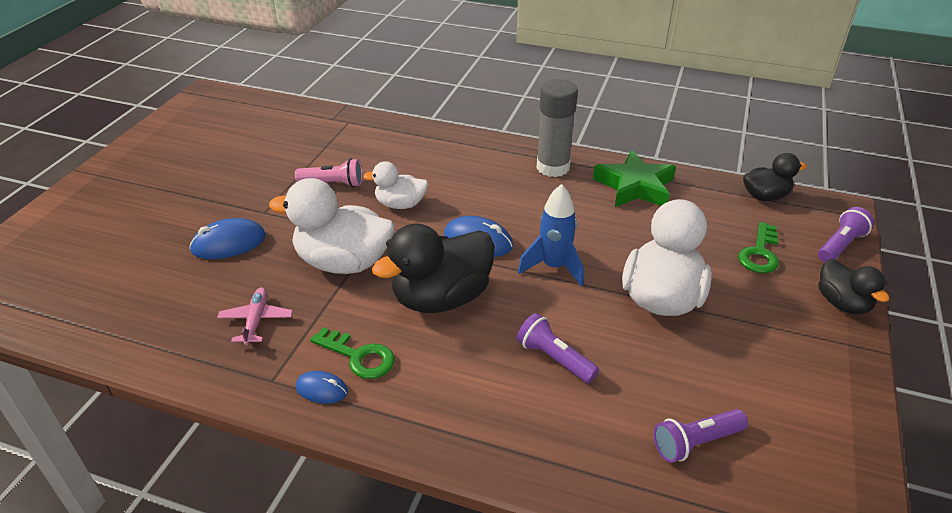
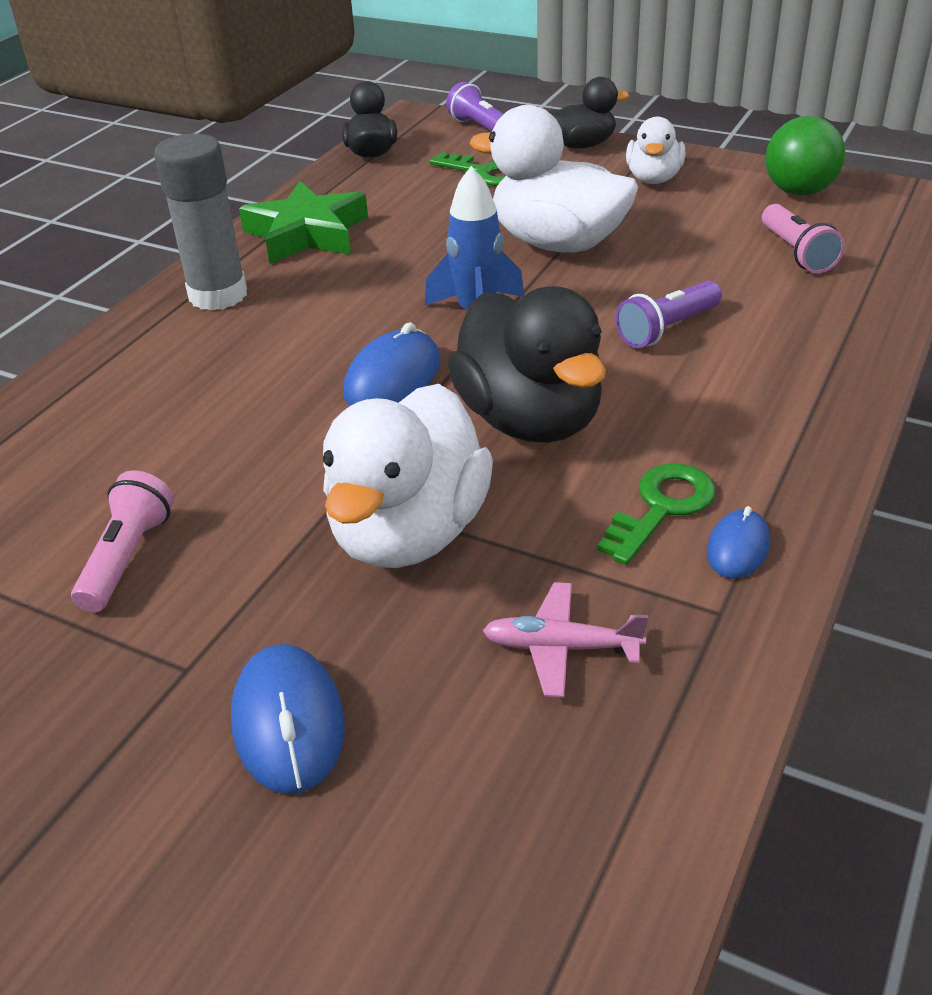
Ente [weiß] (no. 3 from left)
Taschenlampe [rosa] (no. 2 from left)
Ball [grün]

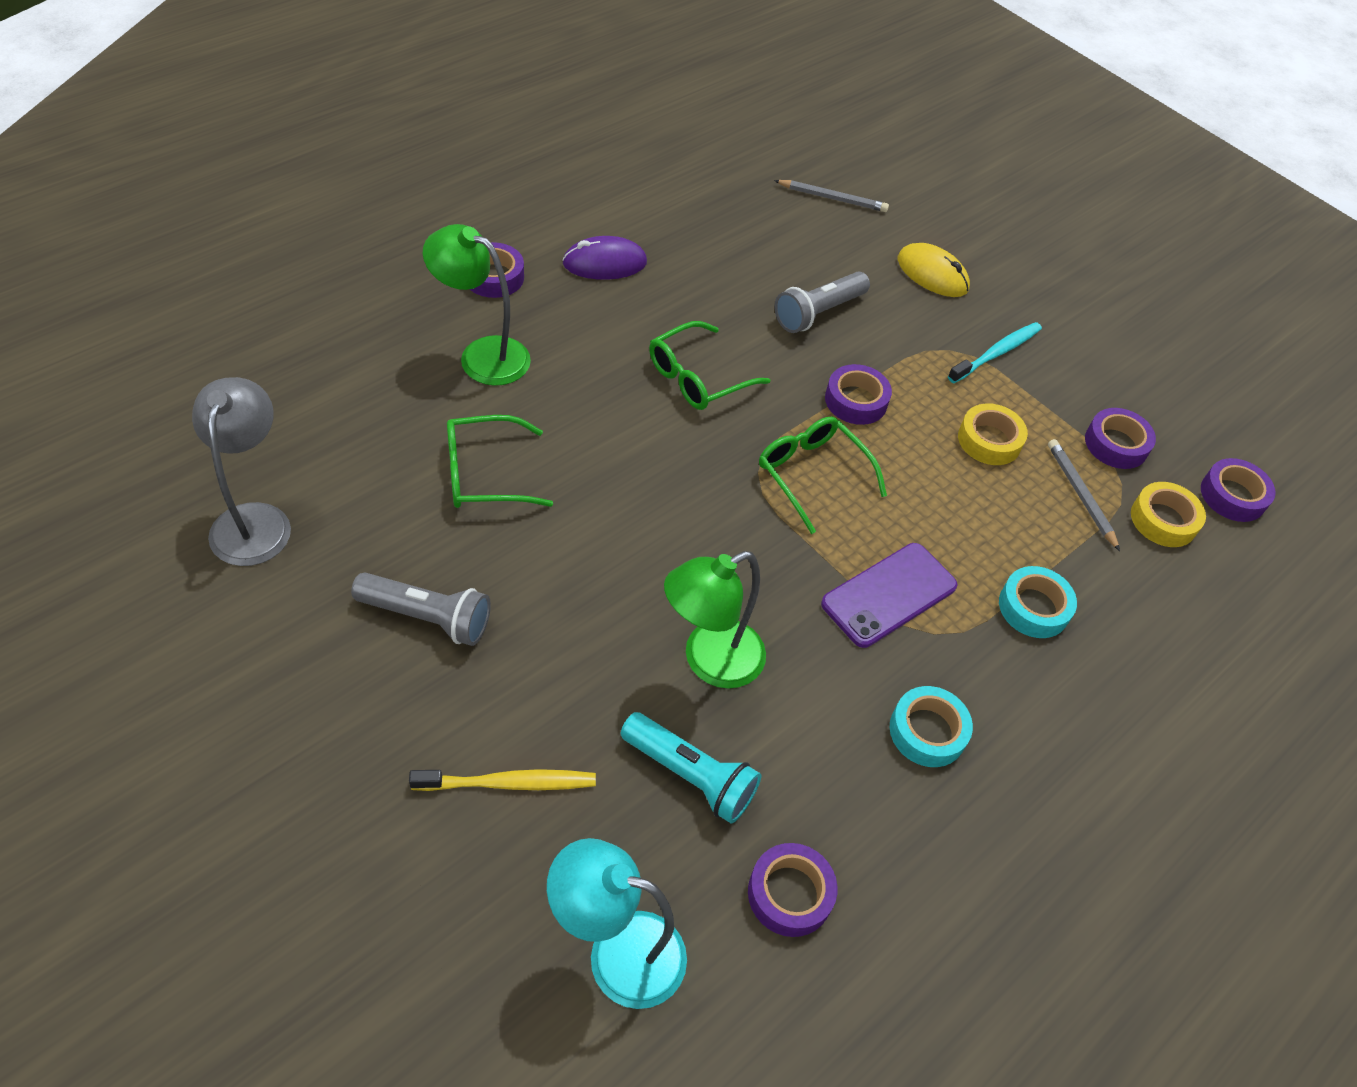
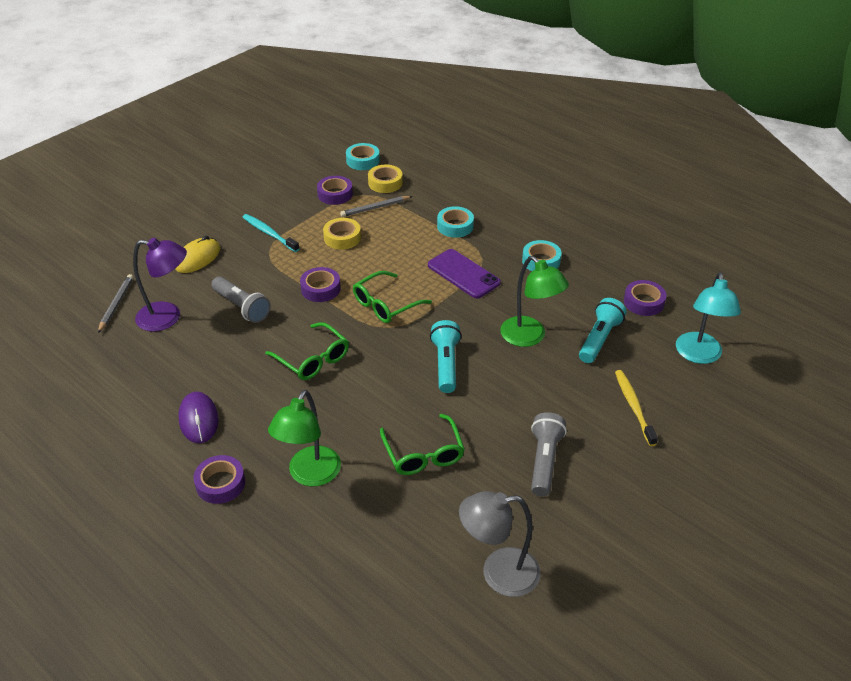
Klebeband [türkis] (no. 1 from left)
Lampe [lila]
Taschenlampe [türkis] (no. 1 from left)

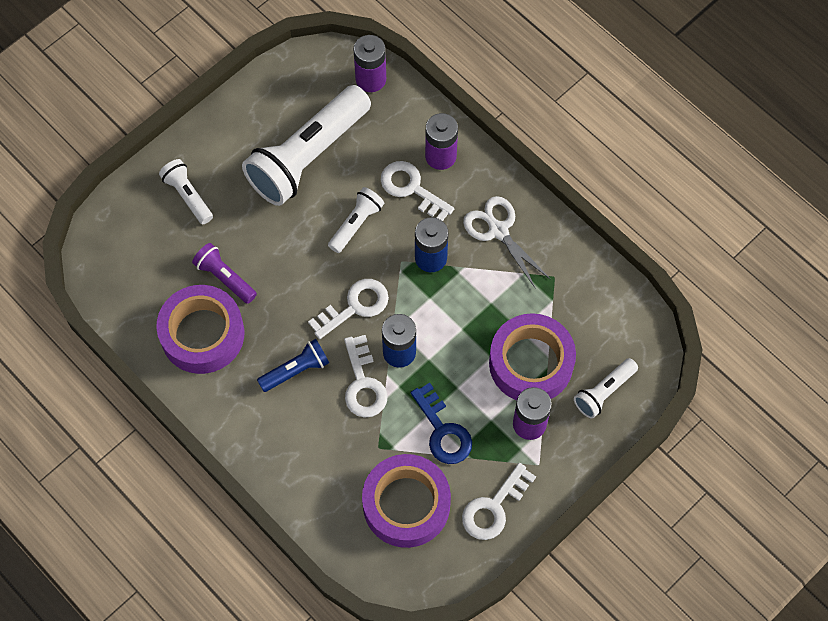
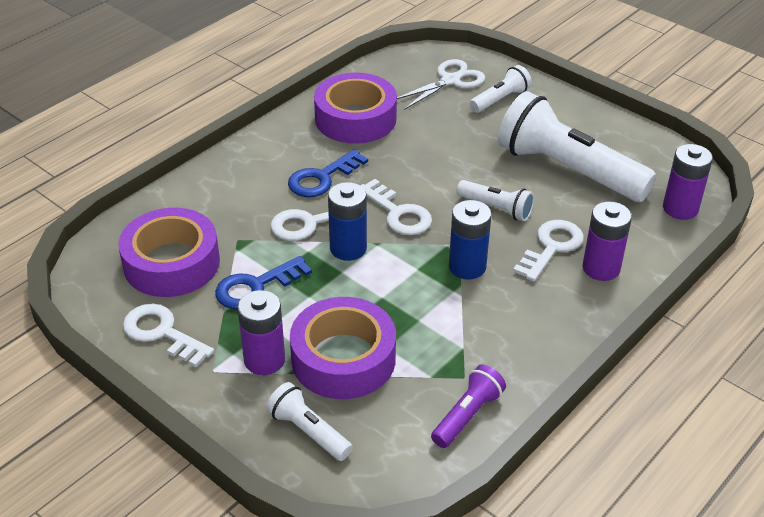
Schere [weiß]
Taschenlampe [lila]
Schlüssel [blau] (no. 2 from left)

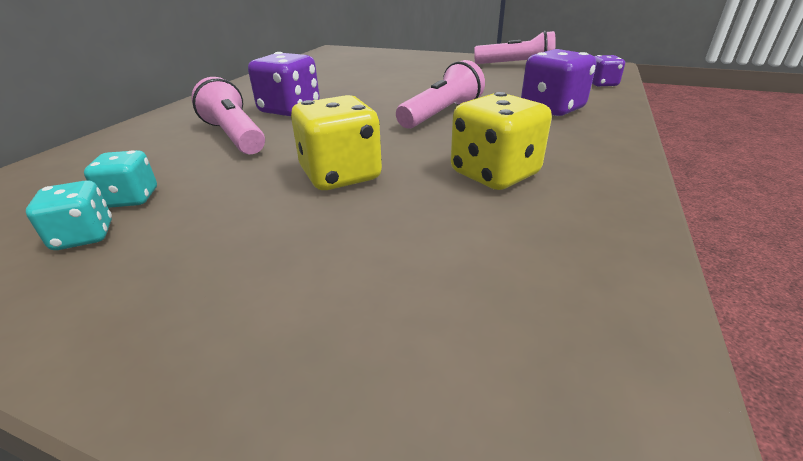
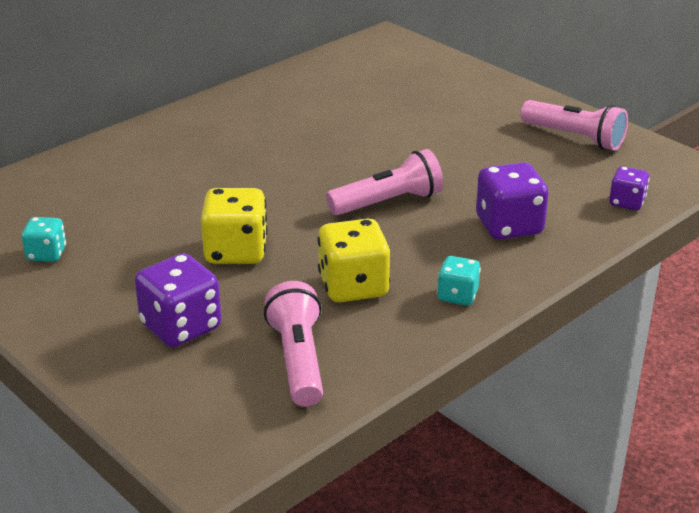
Spielwürfel [lila] (no. 1 from left)
Taschenlampe [rosa] (no. 1 from left)
Spielwürfel [türkis] (no. 2 from left)

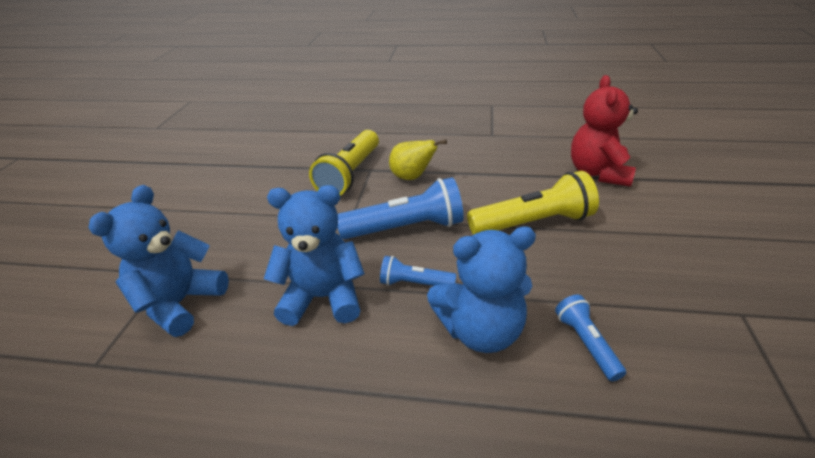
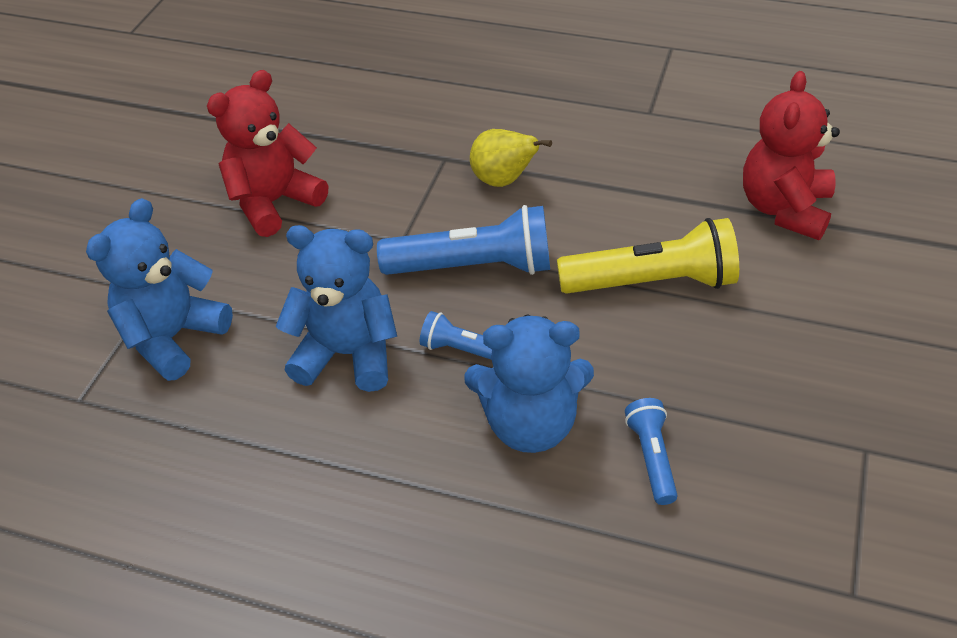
Taschenlampe [gelb] (no. 1 from left in the first image)
Teddybär [rot] (no. 1 from left)

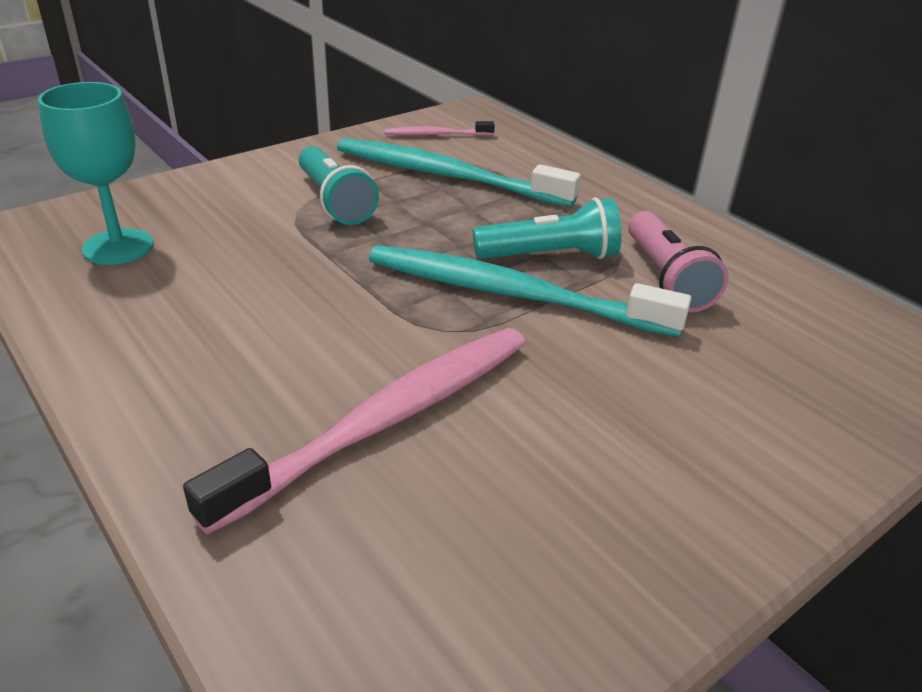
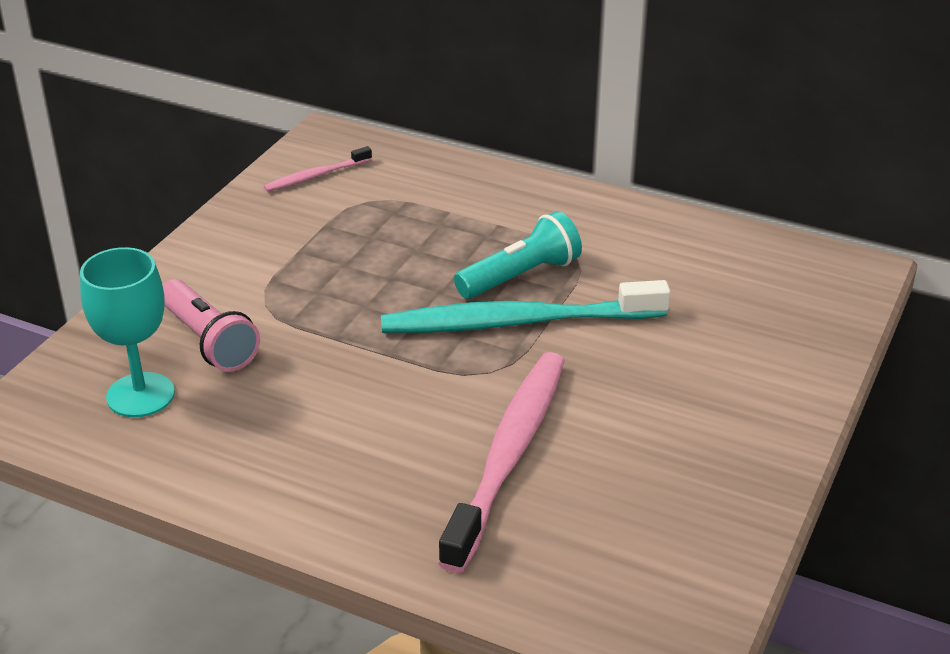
Zahnbürste [türkis] (no. 1 from left in the first image)
Taschenlampe [türkis] (no. 1 from left in the first image)
Taschenlampe [rosa]

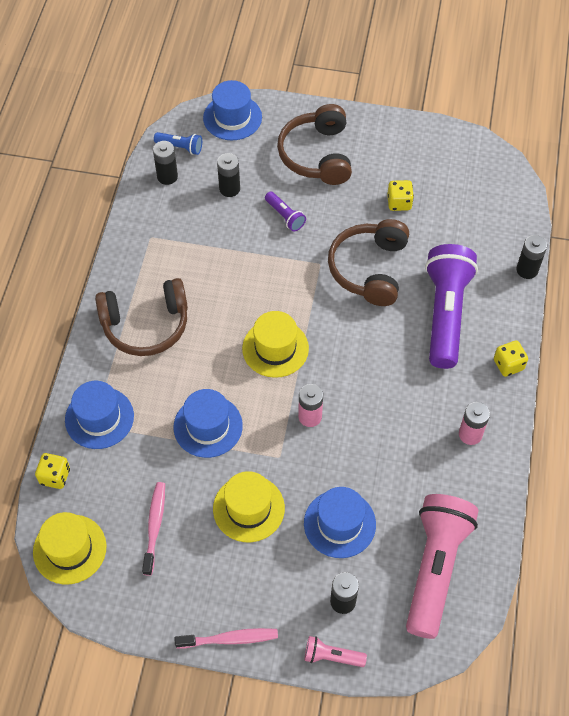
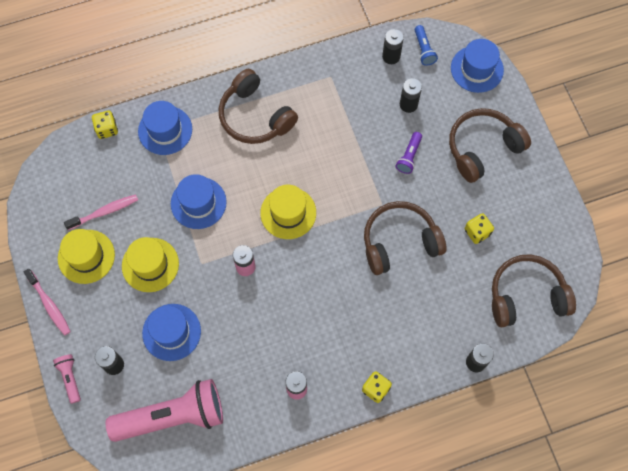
Taschenlampe [lila] (no. 2 from left in the first image)
Hut [gelb] (no. 1 from left)
Kopfhörer [braun] (no. 4 from left)

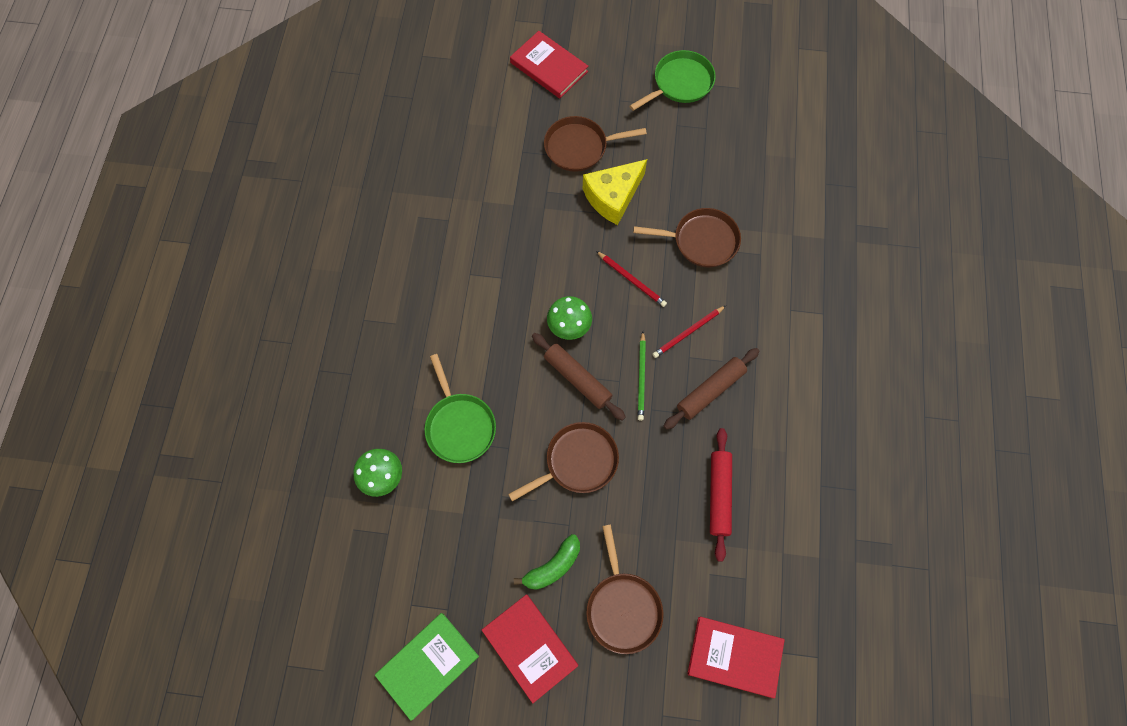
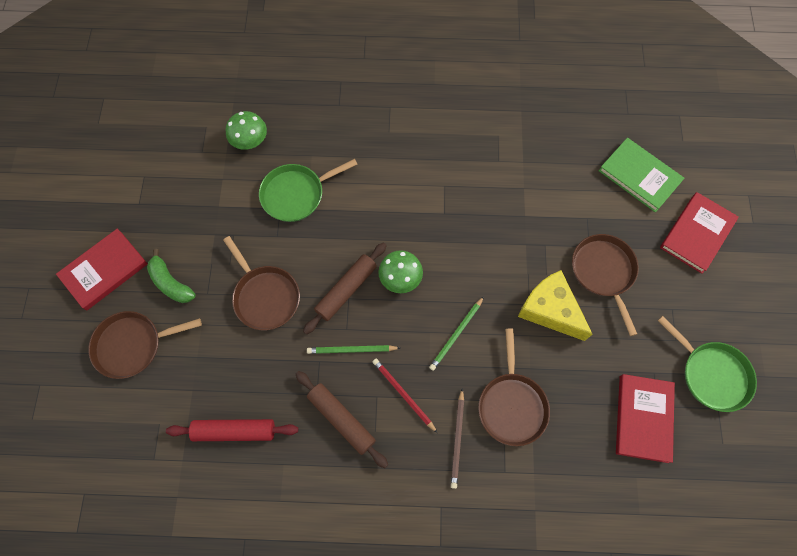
Bleistift [grün] (no. 2 from left)
Buch [grün]
Buch [rot] (no. 2 from left)
Bleistift [braun]

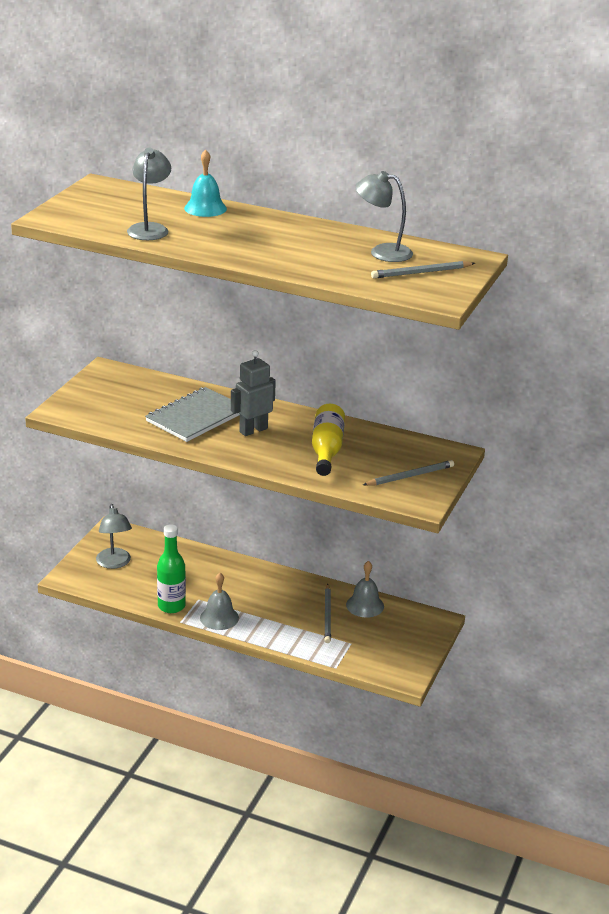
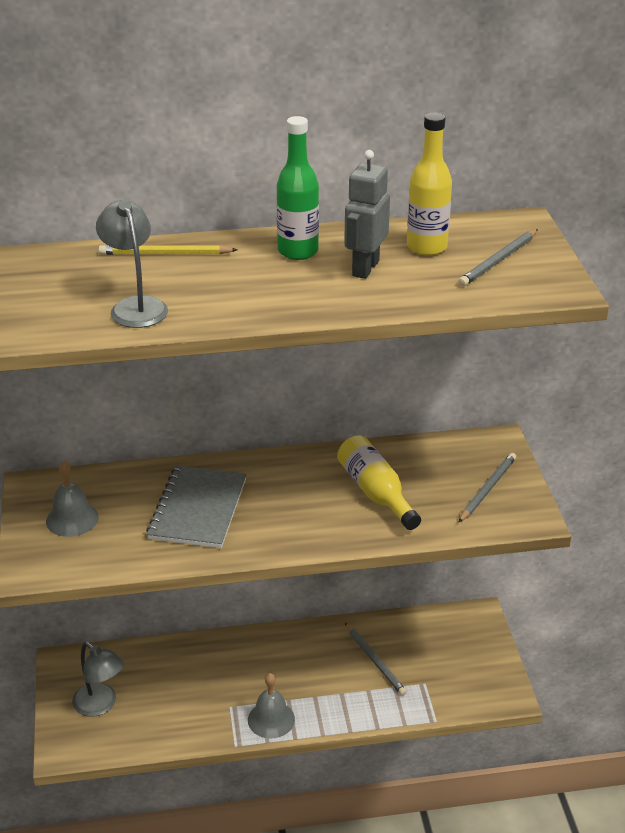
Bleistift [gelb]
Flasche [gelb] (no. 2 from left)
Roboter [grau]
Flasche [grün]
Glocke [grau] (no. 1 from left)

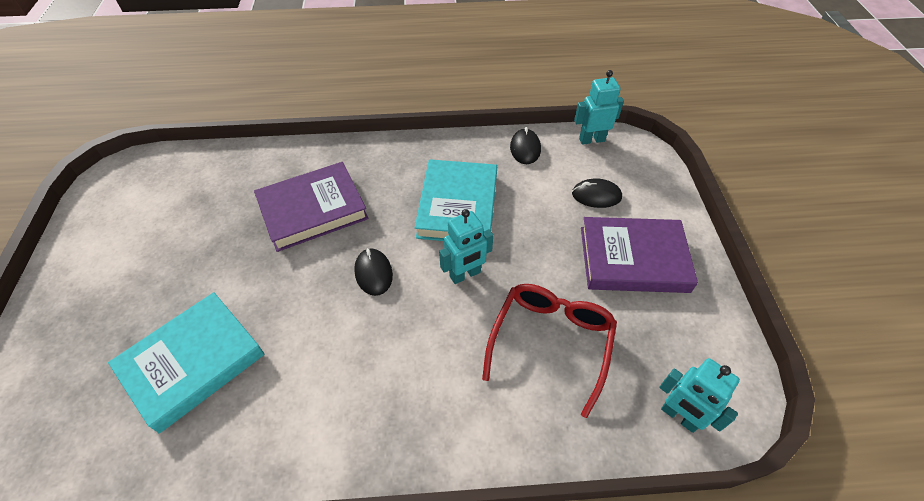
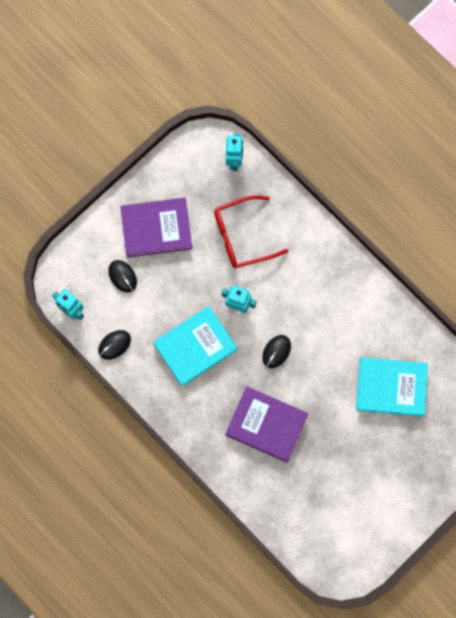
Buch [lila] (no. 1 from left)

